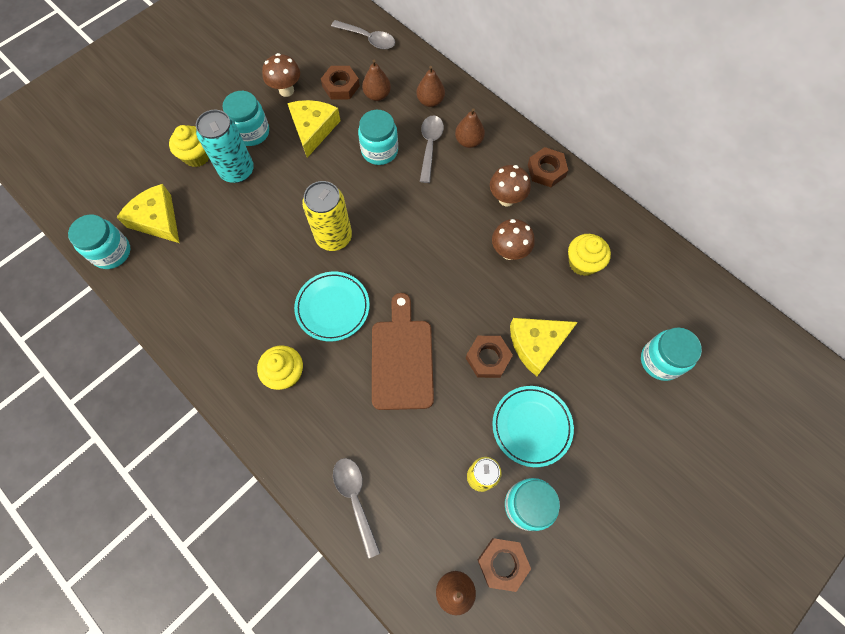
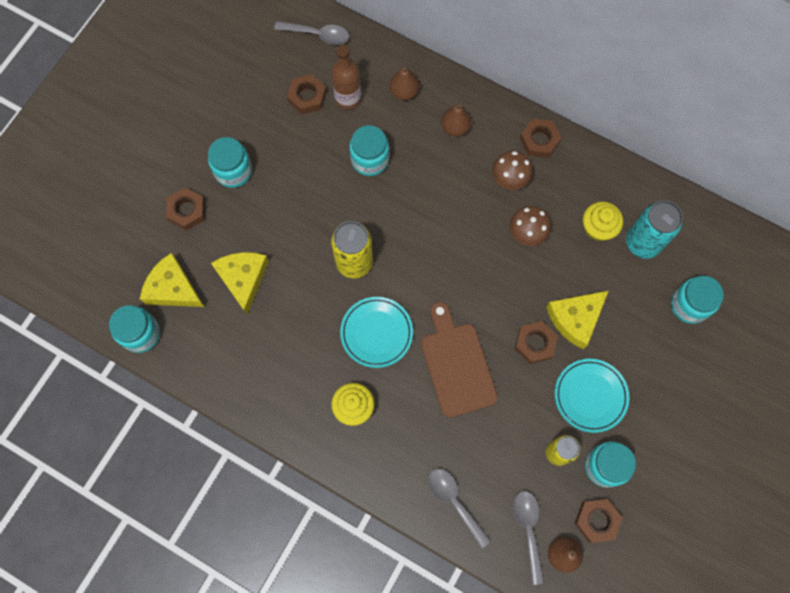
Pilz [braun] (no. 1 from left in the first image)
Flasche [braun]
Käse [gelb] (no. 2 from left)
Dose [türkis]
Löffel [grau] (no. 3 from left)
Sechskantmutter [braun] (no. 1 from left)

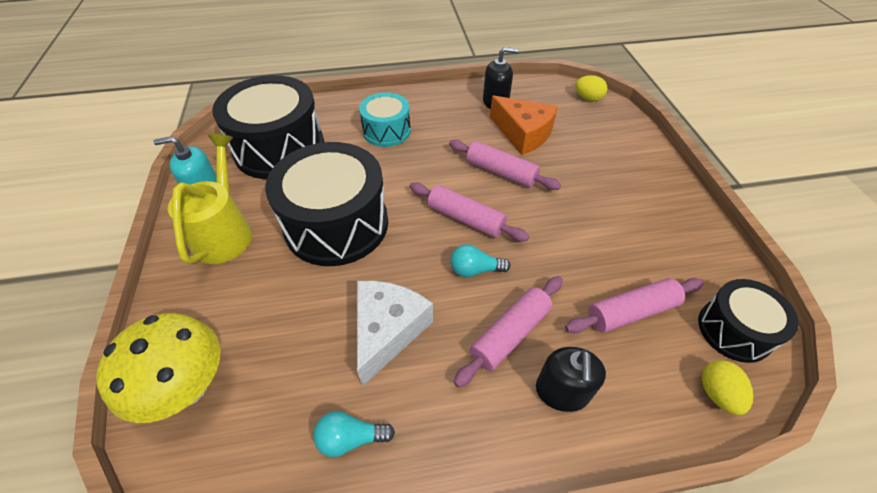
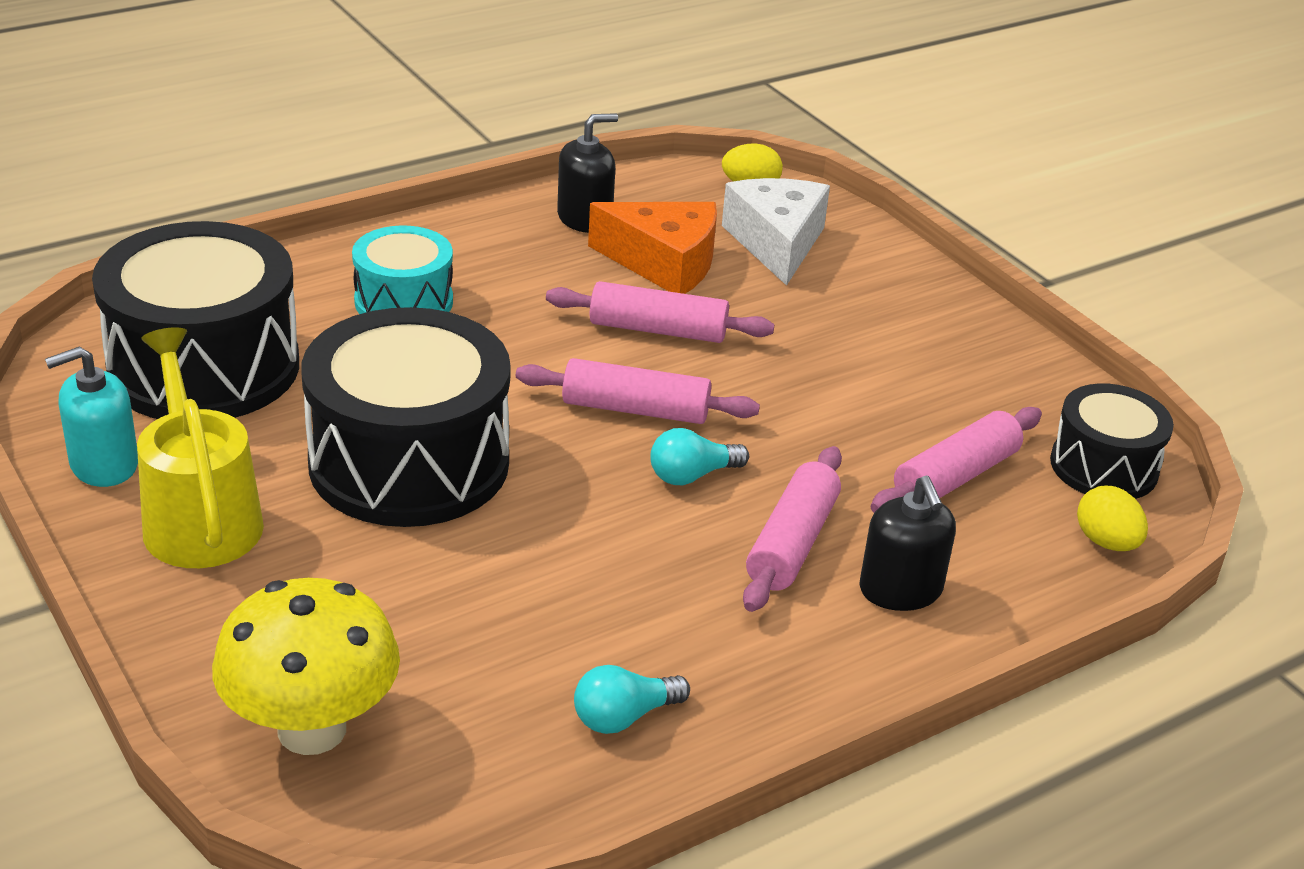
Käse [weiß]

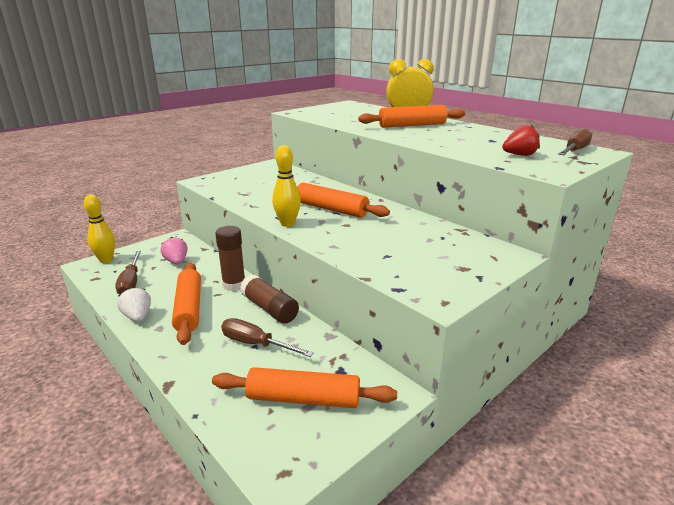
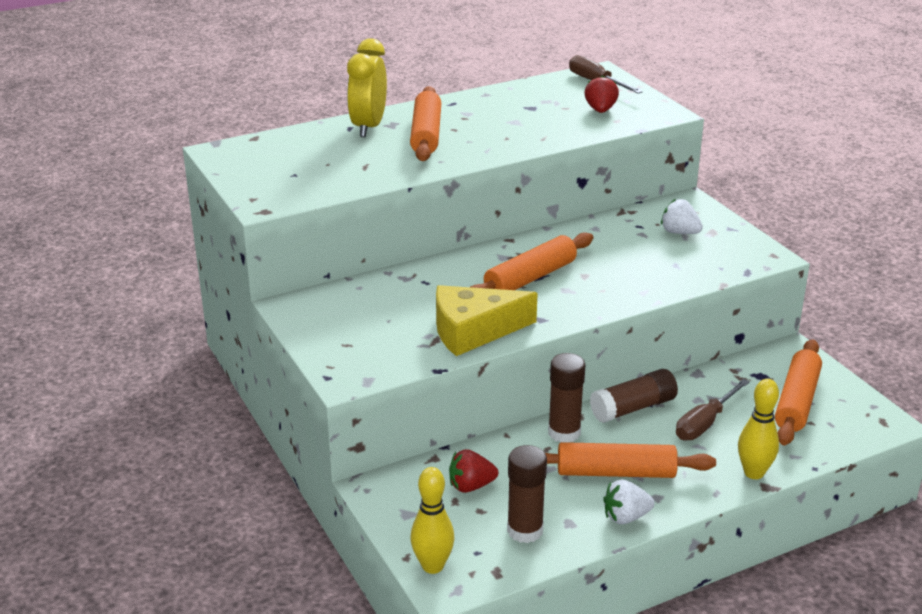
Bowlingkegel [gelb] (no. 2 from left)
Erdbeere [rot] (no. 1 from left)
Klebestift [braun] (no. 1 from left)
Erdbeere [weiß] (no. 2 from left)
Käse [gelb]

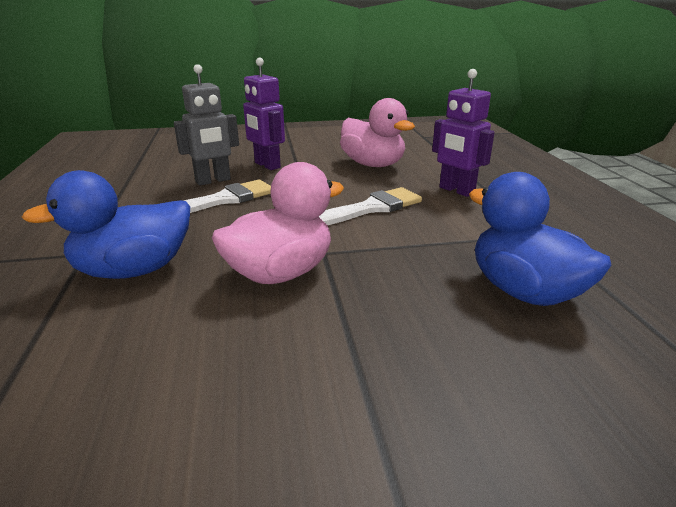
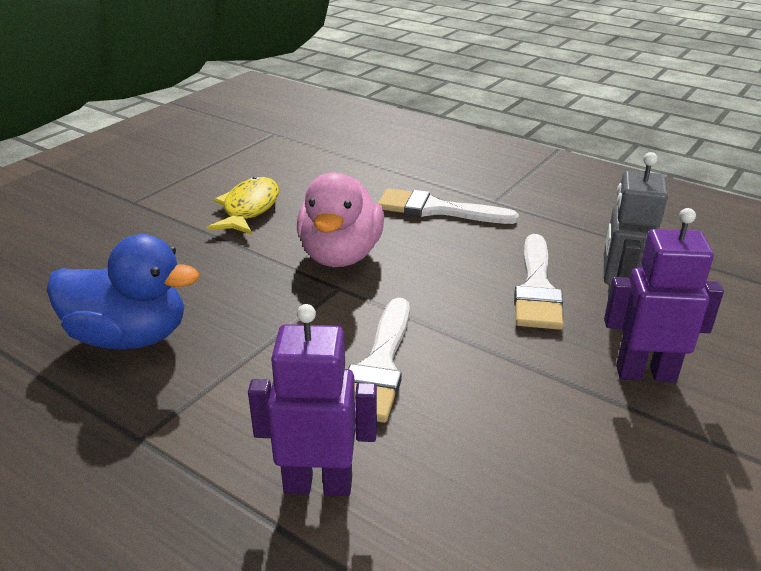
Ente [rosa] (no. 2 from left in the first image)
Pinsel [weiß] (no. 2 from left)
Fisch [gelb]

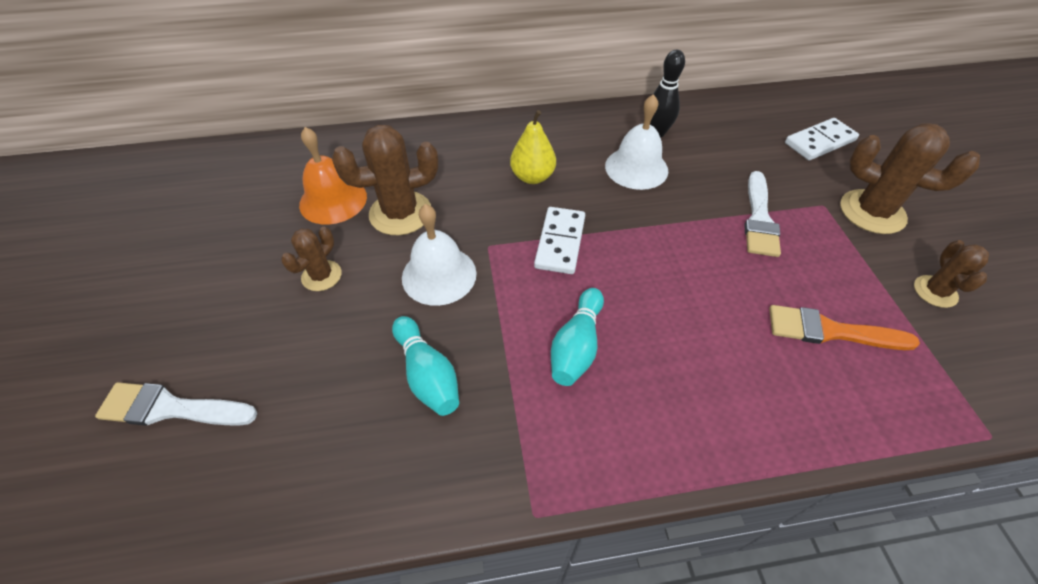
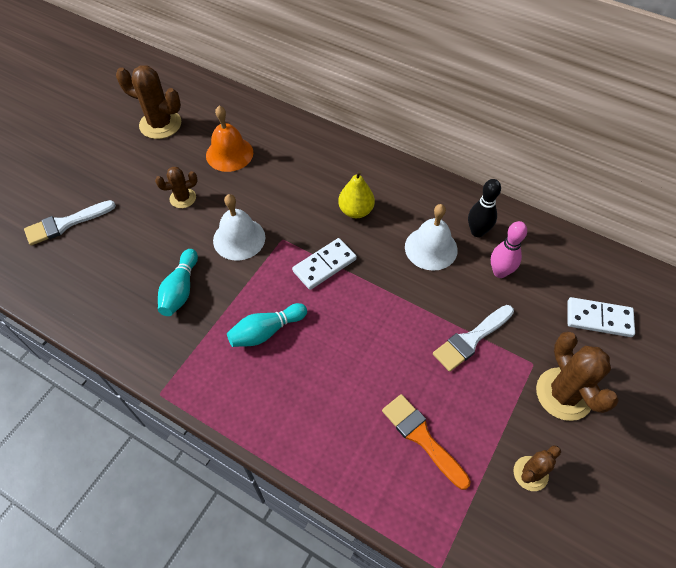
Kaktus [braun] (no. 1 from left)
Pinsel [weiß] (no. 1 from left)
Bowlingkegel [rosa]

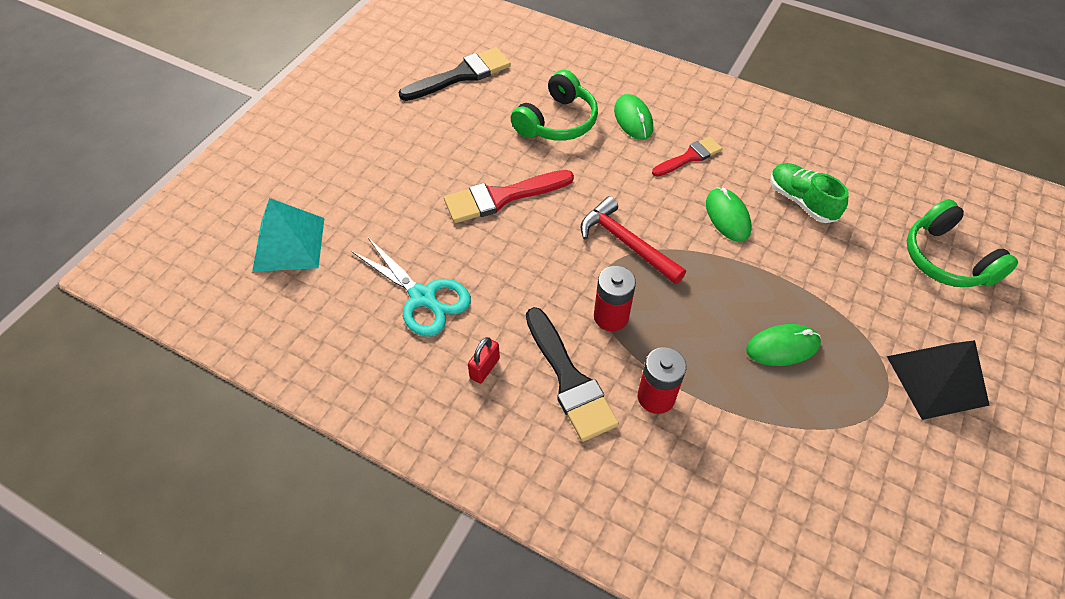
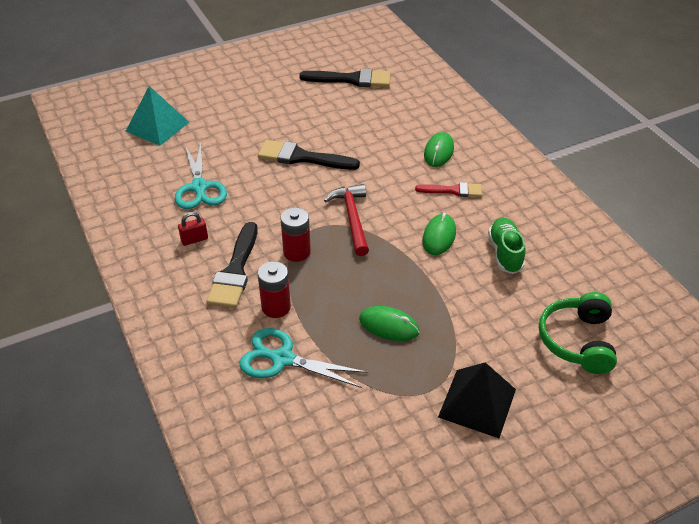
Kopfhörer [grün] (no. 1 from left in the first image)
Pinsel [schwarz] (no. 2 from left)
Schere [türkis] (no. 2 from left)

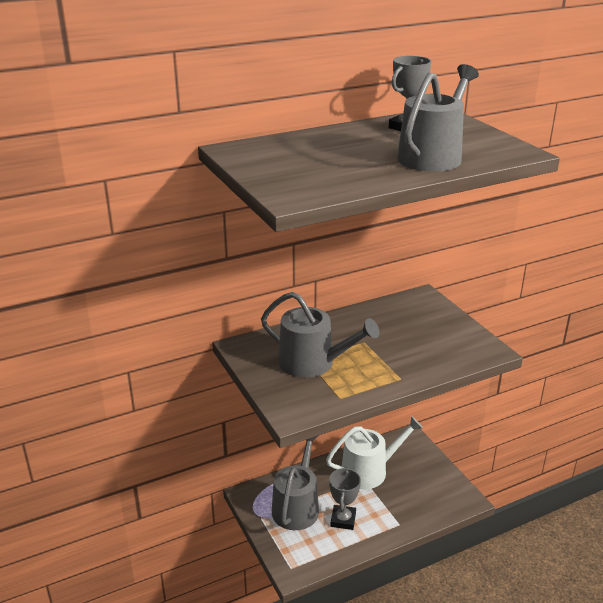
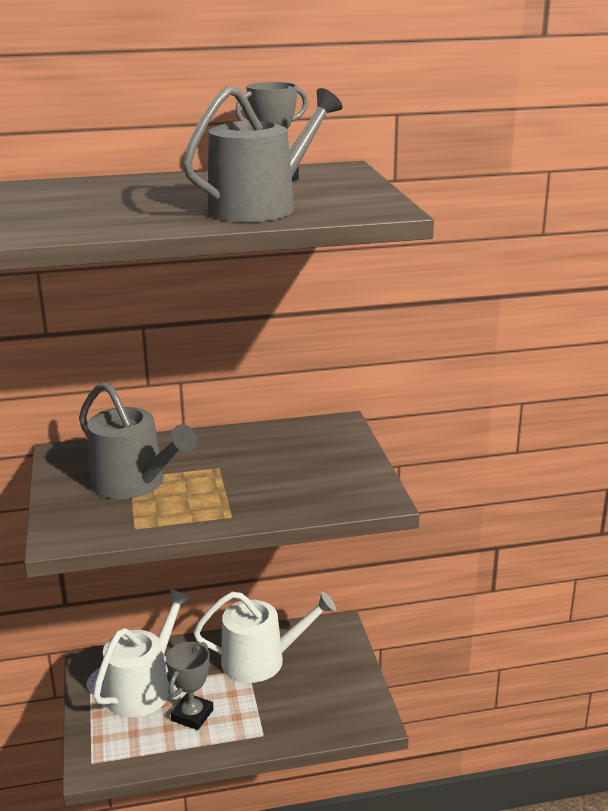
Gießkanne [weiß] (no. 1 from left)

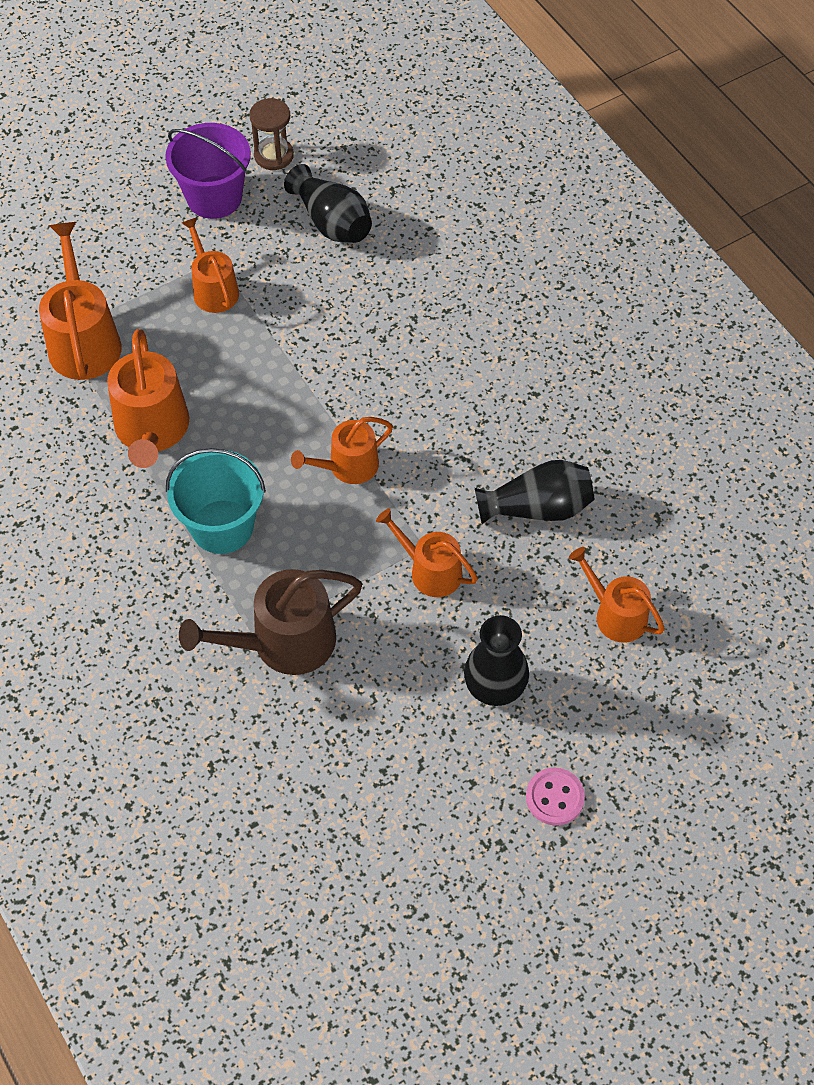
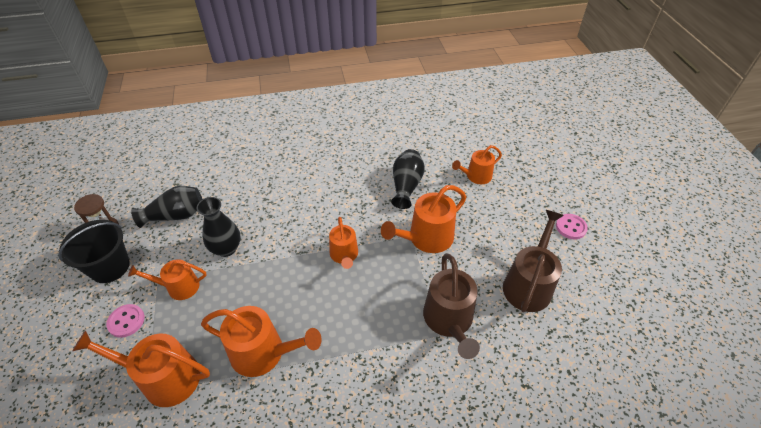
Eimer [schwarz]
Eimer [türkis]
Gießkanne [orange] (no. 5 from left)
Vase [schwarz] (no. 2 from left)
Gießkanne [braun] (no. 2 from left)
Knopf [rosa] (no. 1 from left)

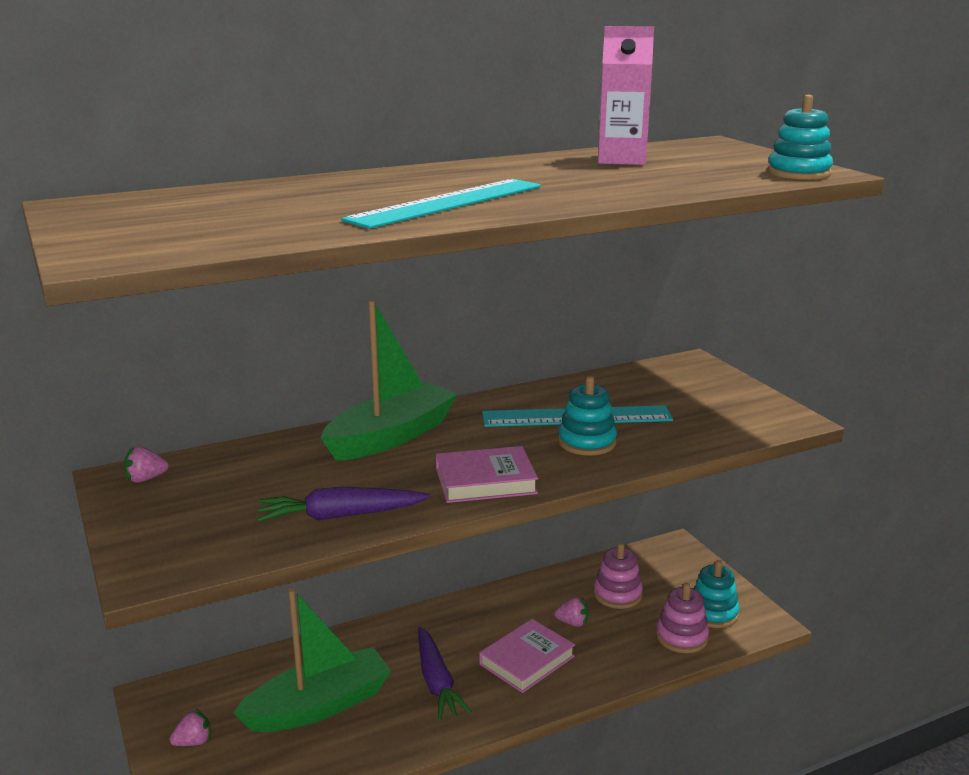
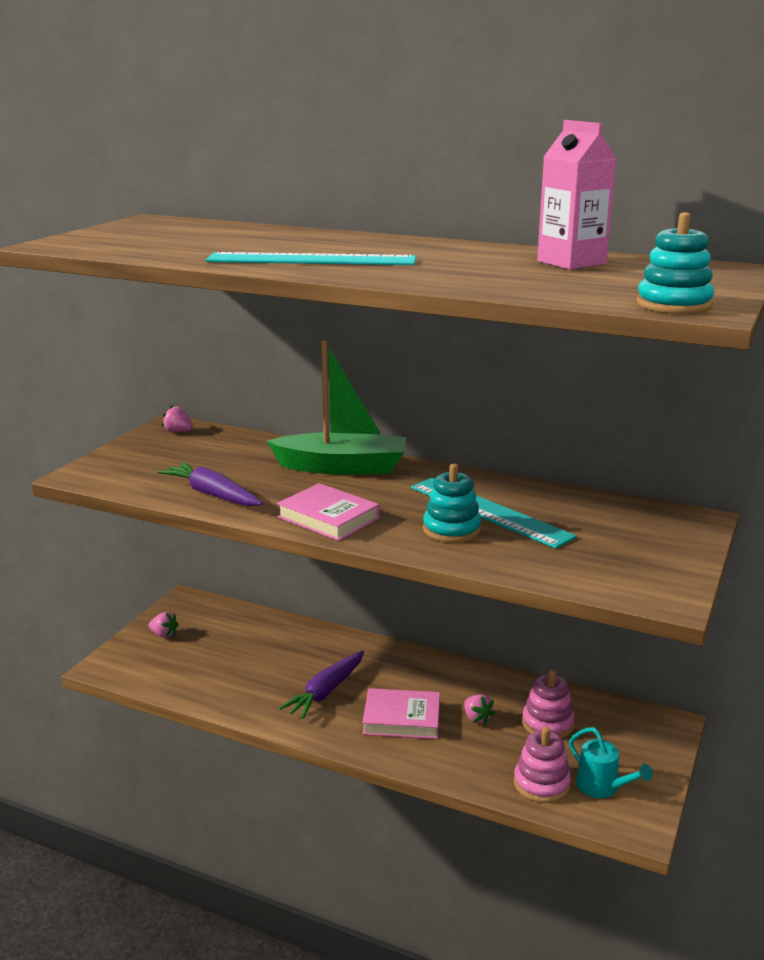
Gießkanne [türkis]
Boot [grün] (no. 1 from left in the first image)

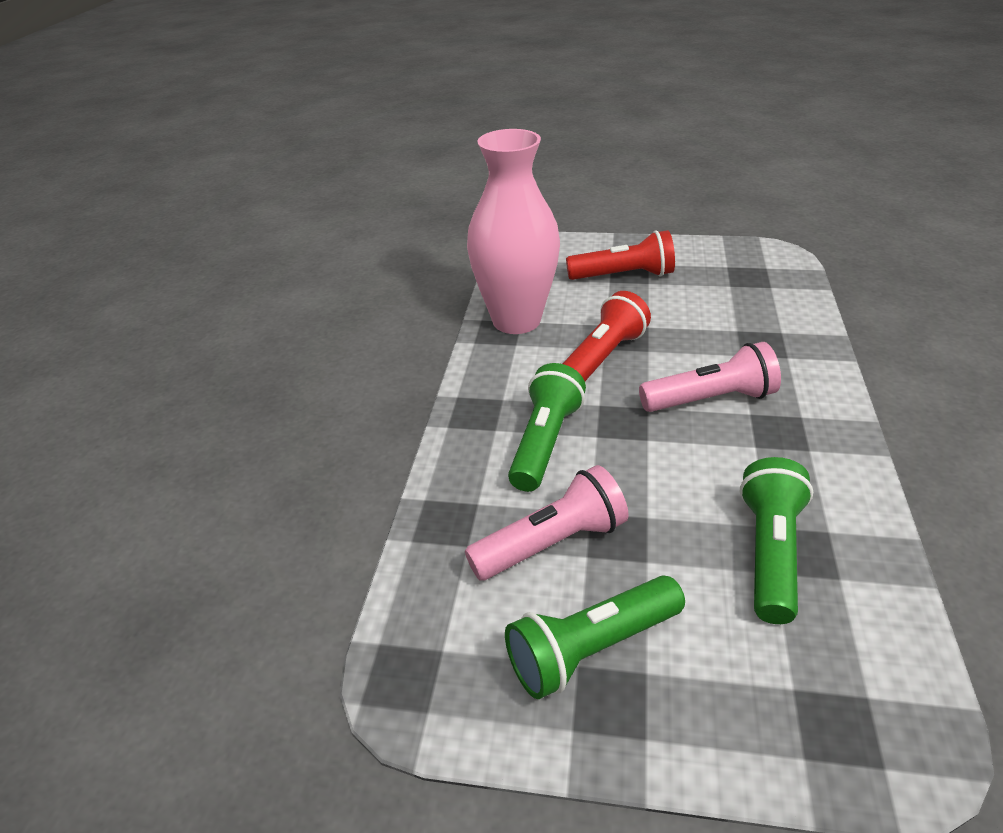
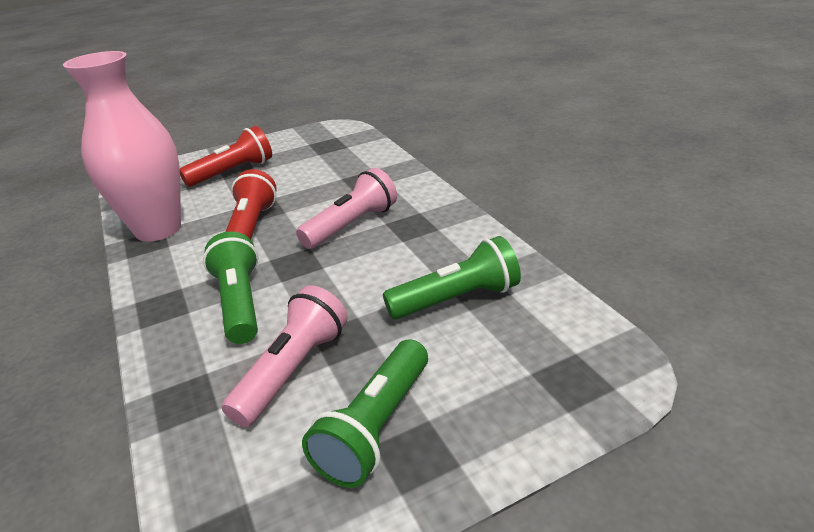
Taschenlampe [grün] (no. 3 from left)

